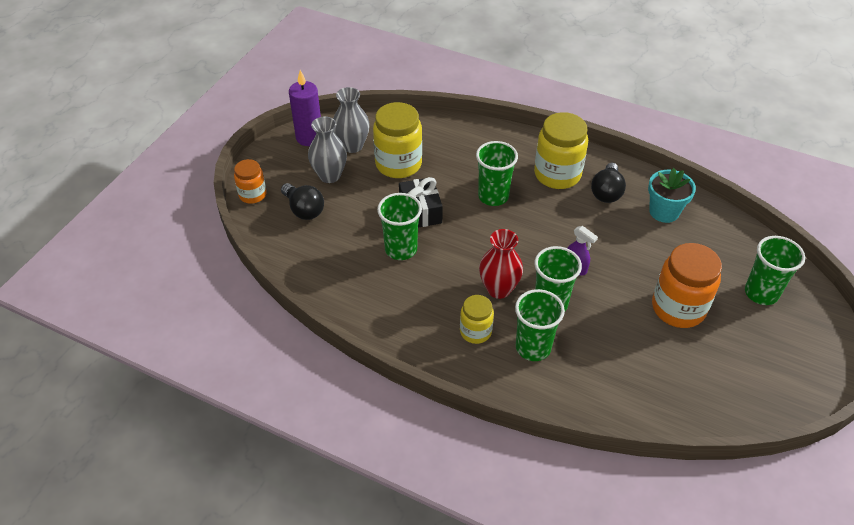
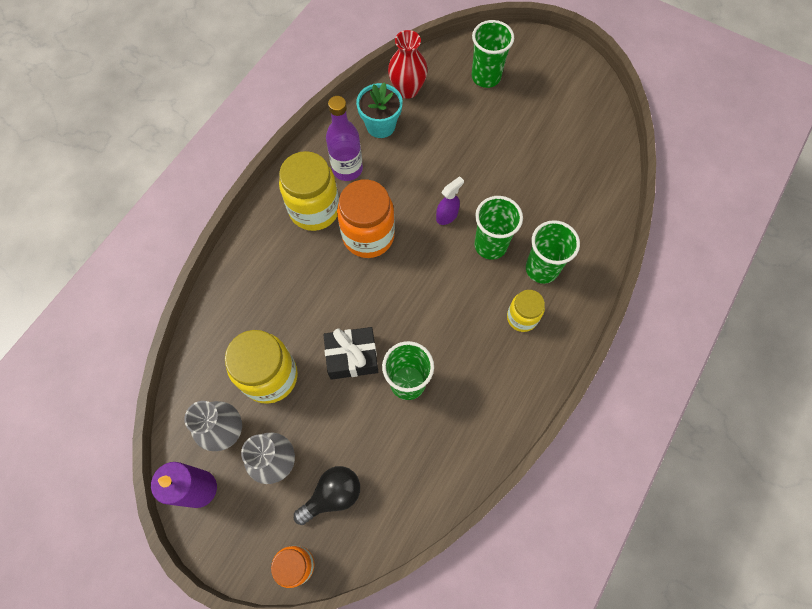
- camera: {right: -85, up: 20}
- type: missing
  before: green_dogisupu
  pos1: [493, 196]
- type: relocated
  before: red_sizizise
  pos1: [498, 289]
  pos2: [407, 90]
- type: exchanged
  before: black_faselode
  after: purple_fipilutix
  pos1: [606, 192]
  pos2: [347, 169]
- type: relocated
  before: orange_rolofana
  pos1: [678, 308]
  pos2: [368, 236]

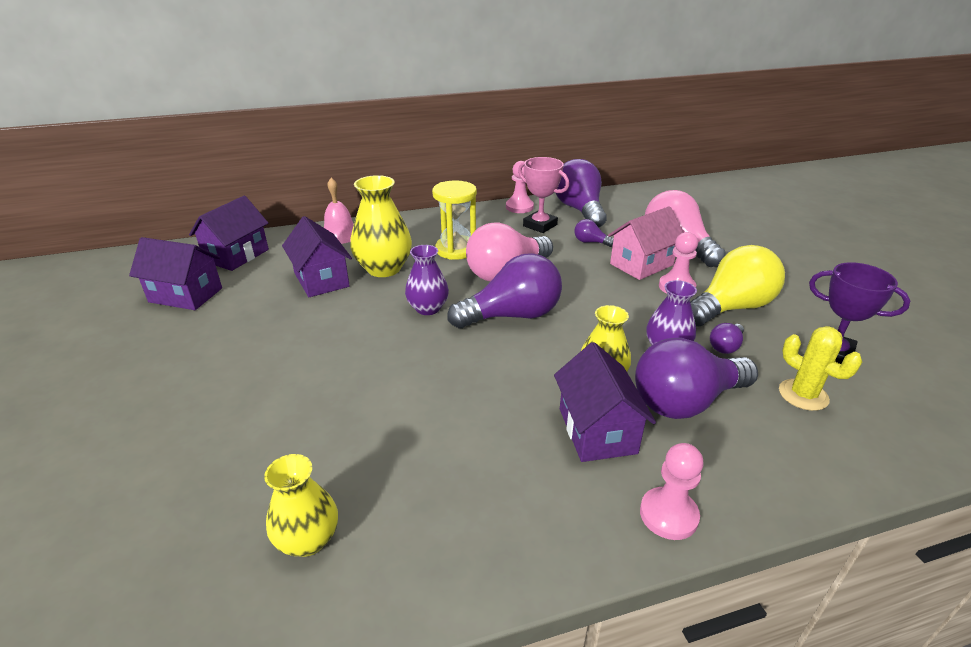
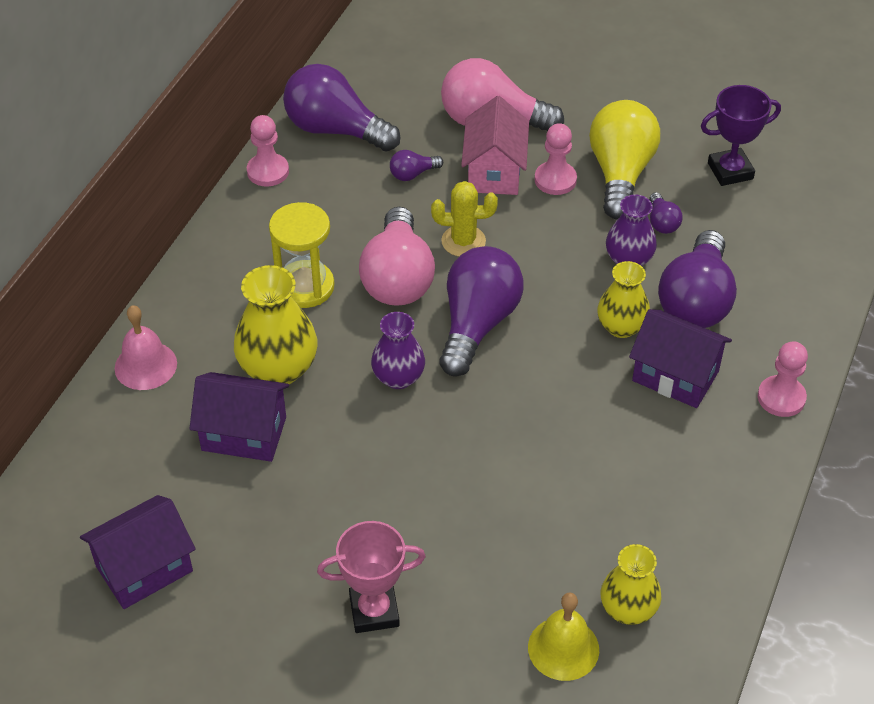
- camera: {right: -50, up: 15}
- type: missing
  before: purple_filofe
  pos1: [237, 255]
- type: relocated
  before: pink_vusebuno
  pos1: [540, 225]
  pos2: [374, 611]
- type: relocated
  before: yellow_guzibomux
  pos1: [803, 395]
  pos2: [463, 241]
- type: appeared
  after: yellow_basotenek
  pos2: [563, 648]

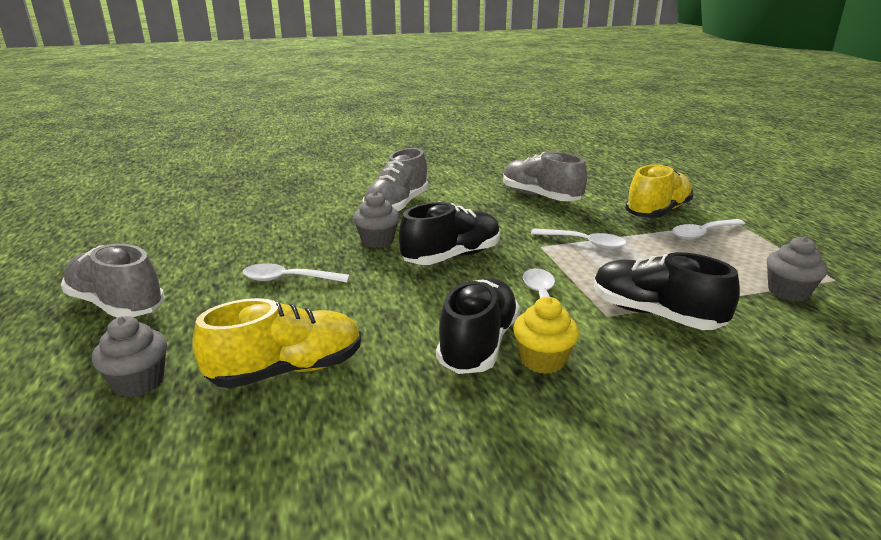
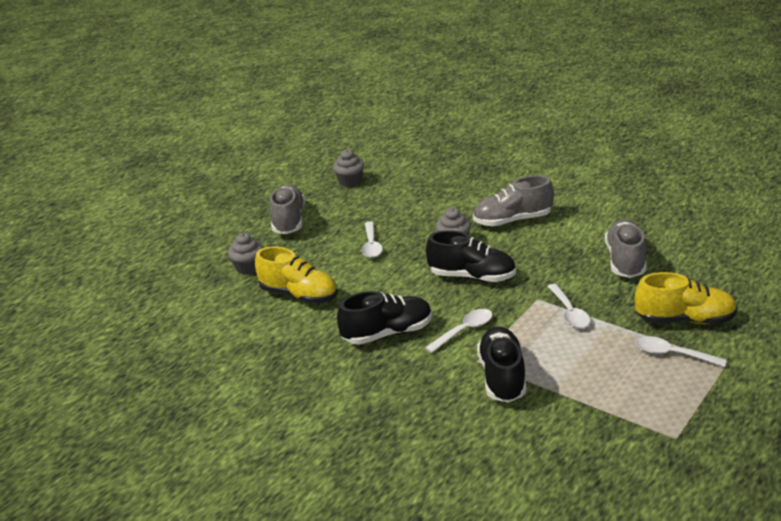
- camera: {right: 55, up: 5}
- type: spun
  before: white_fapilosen
  pos1: [288, 279]
  pos2: [371, 245]
  turn: -150
- type: missing
  before: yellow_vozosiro
  pos1: [543, 360]
- type: relocated
  before: grey_vozosiro
  pos1: [788, 292]
  pos2: [350, 181]

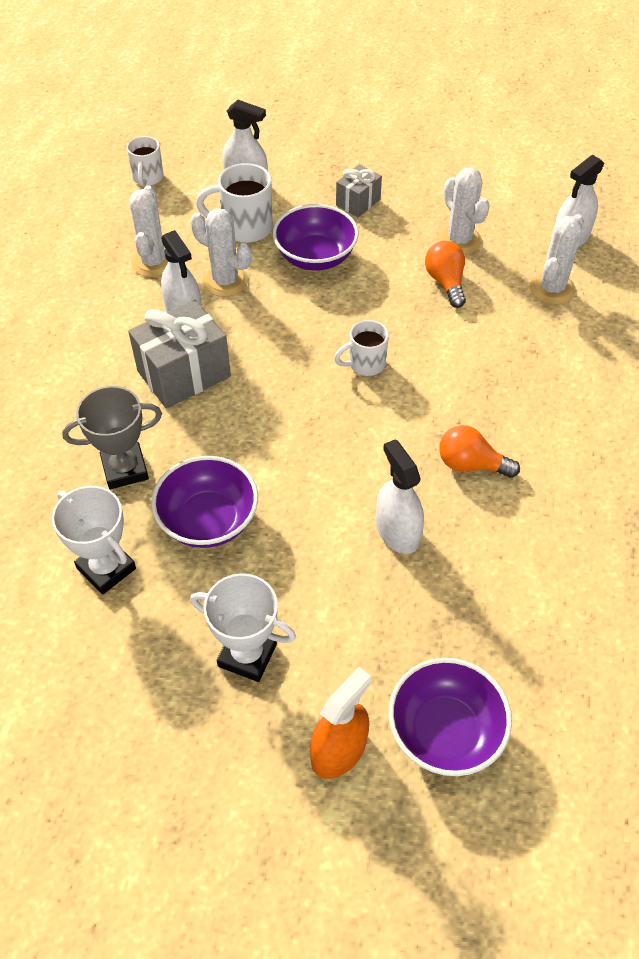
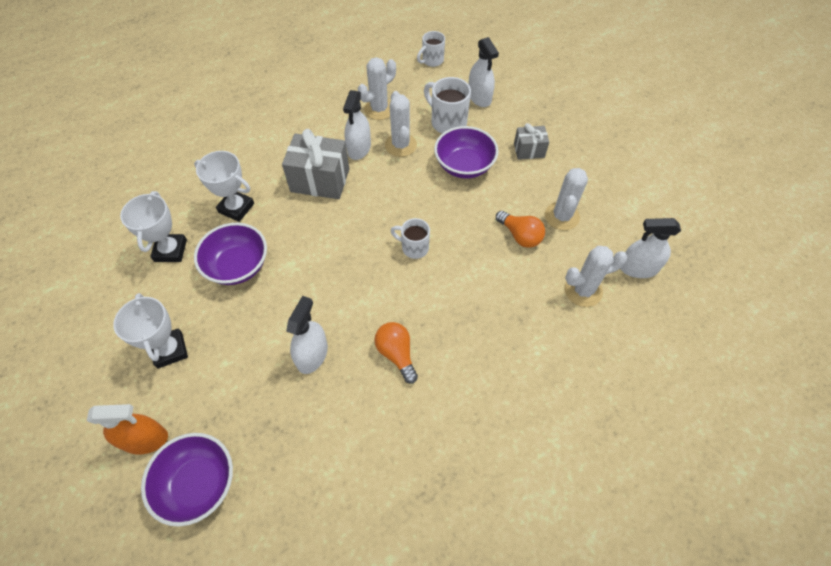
- camera: {right: 45, up: 5}
- type: colour
  before: grey_vusebuno
  after: white_vusebuno
  pos1: [125, 469]
  pos2: [236, 208]
- type: spun
  before: orange_faselode
  pos1: [445, 282]
  pos2: [520, 236]
  turn: 105

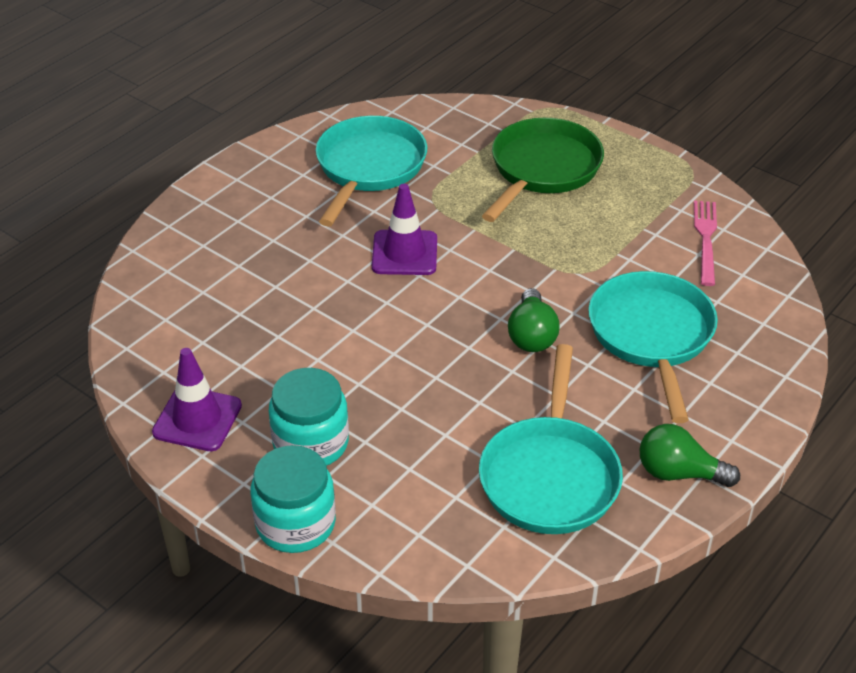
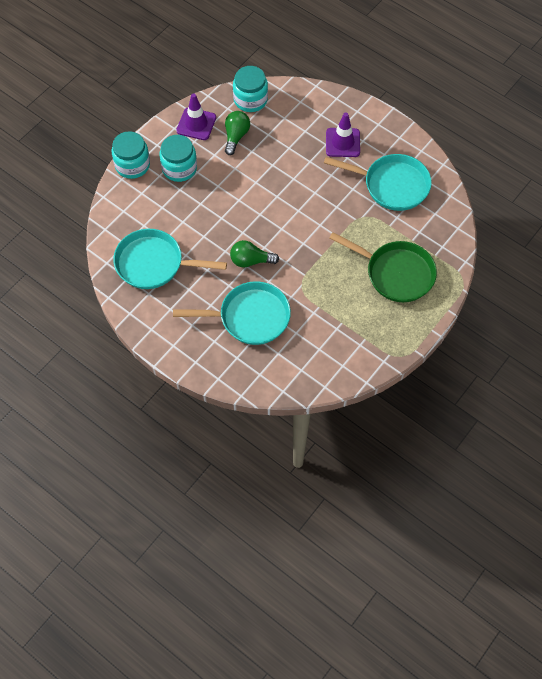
- camera: {right: 90, up: 20}
- type: relocated
  before: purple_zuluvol
  pos1: [404, 253]
  pos2: [342, 142]
- type: relocated
  before: green_faselode
  pos1: [679, 473]
  pos2: [236, 136]
- type: missing
  before: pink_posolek
  pos1: [706, 239]
- type: appeared
  after: turquoise_rolofana
  pos2: [250, 99]

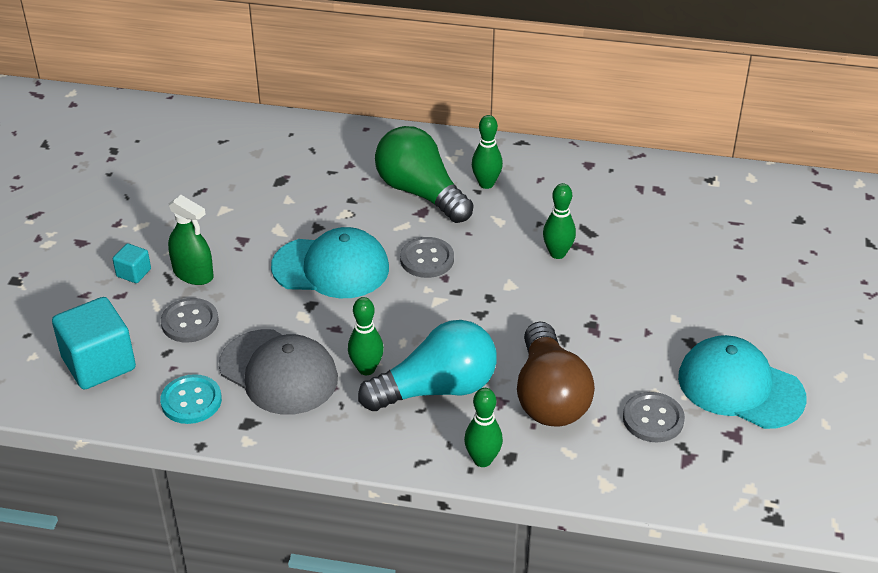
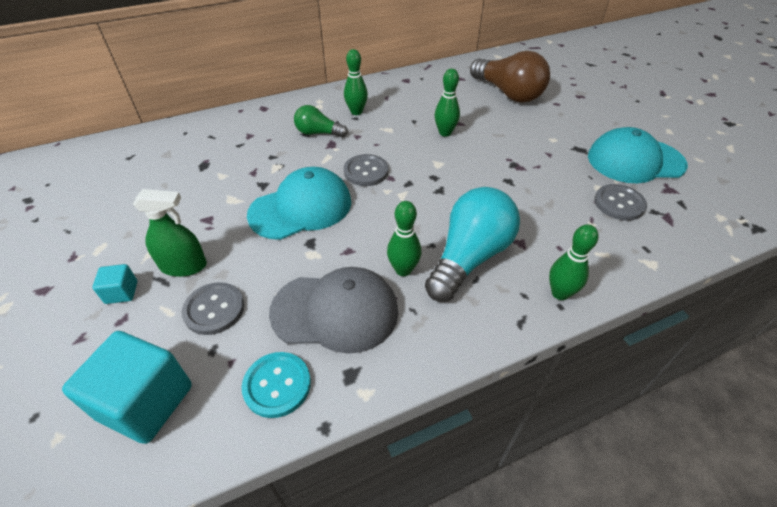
- camera: {right: -35, up: 5}
- type: size
  before: green_faselode
  pos1: [420, 193]
  pos2: [318, 133]
  scale: 0.55
- type: relocated
  before: brown_faselode
  pos1: [549, 396]
  pos2: [508, 93]

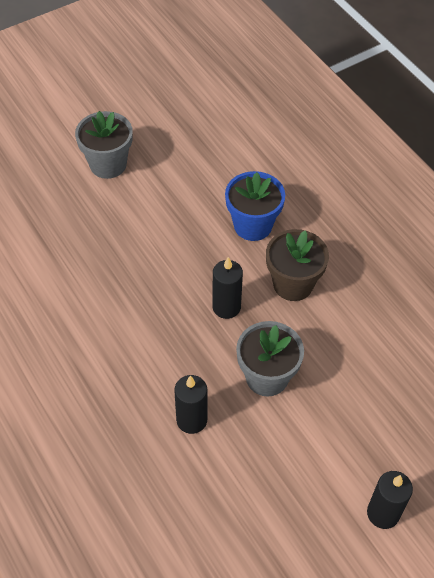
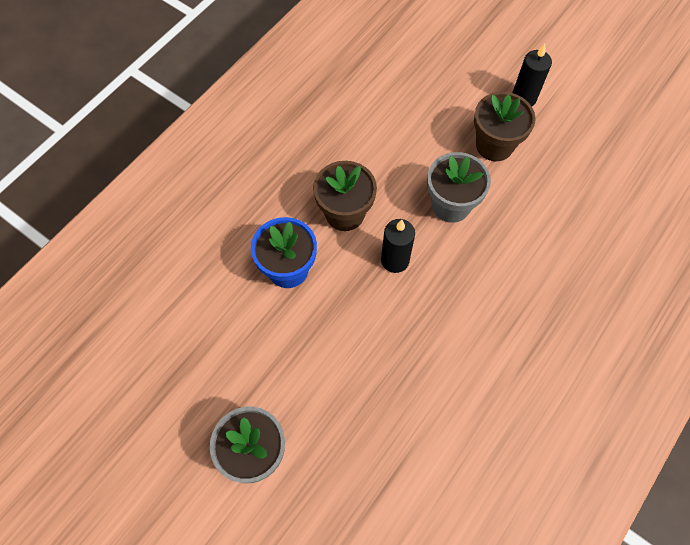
- camera: {right: -110, up: 10}
- type: missing
  before: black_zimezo
  pos1: [191, 420]
- type: appeared
  after: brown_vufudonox
  pos2: [494, 145]

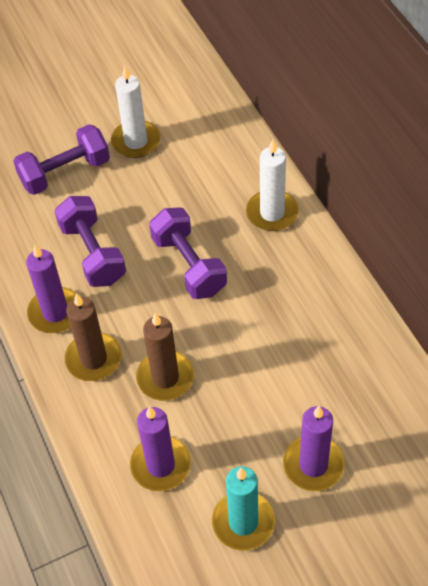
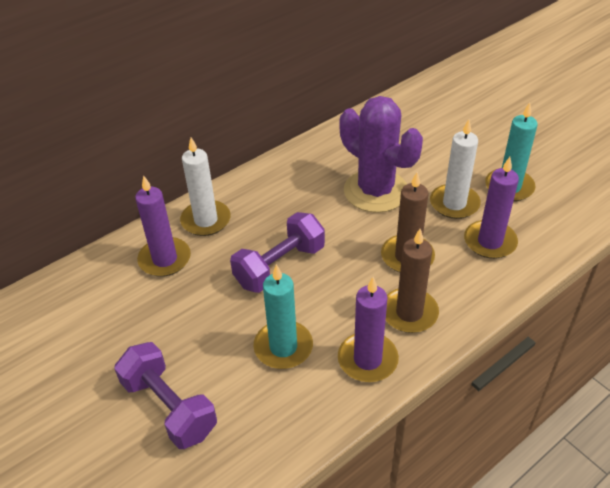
- camera: {right: -105, up: -10}
- type: exchanged
  before: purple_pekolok
  after: turquoise_zimezo
  pos1: [92, 253]
  pos2: [283, 347]
- type: relocated
  before: white_zimezo
  pos1: [136, 141]
  pos2: [454, 204]
- type: relocated
  before: purple_zimezo
  pos1: [313, 465]
  pos2: [165, 259]
- type: appeared
  after: purple_guzibomux
  pos2: [375, 191]

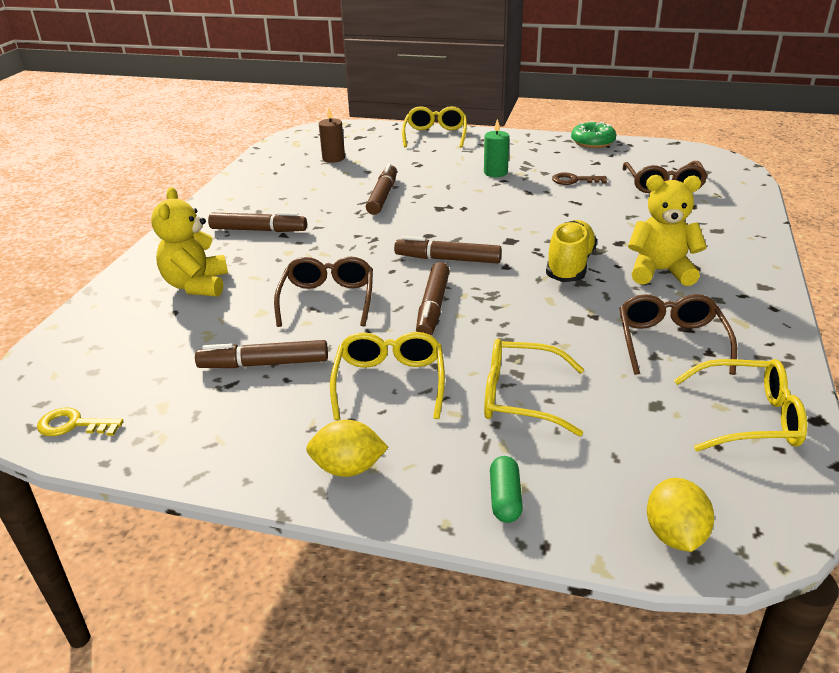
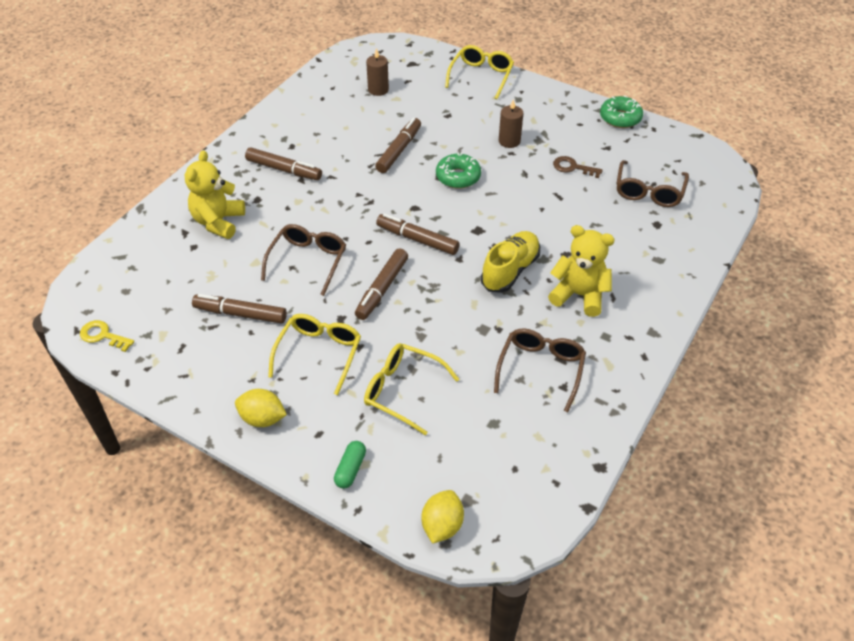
- camera: {right: 15, up: 15}
- type: colour
  before: green_zimezo
  after: brown_zimezo
  pos1: [495, 172]
  pos2: [509, 141]
- type: missing
  before: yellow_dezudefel
  pos1: [748, 418]
- type: appeared
  after: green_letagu
  pos2: [458, 177]

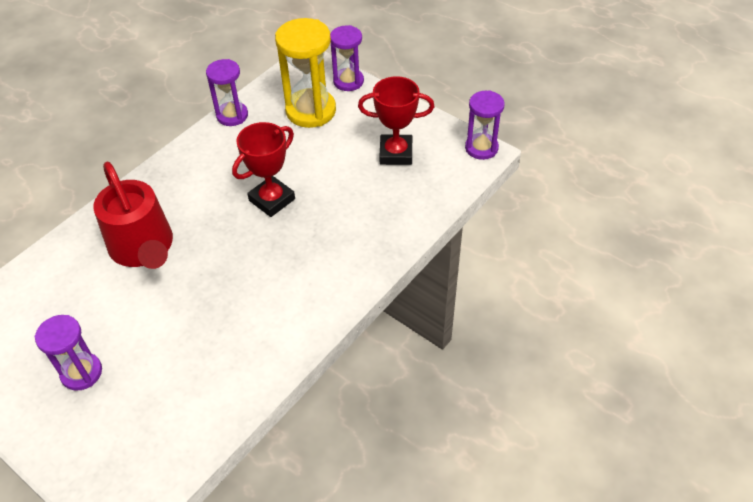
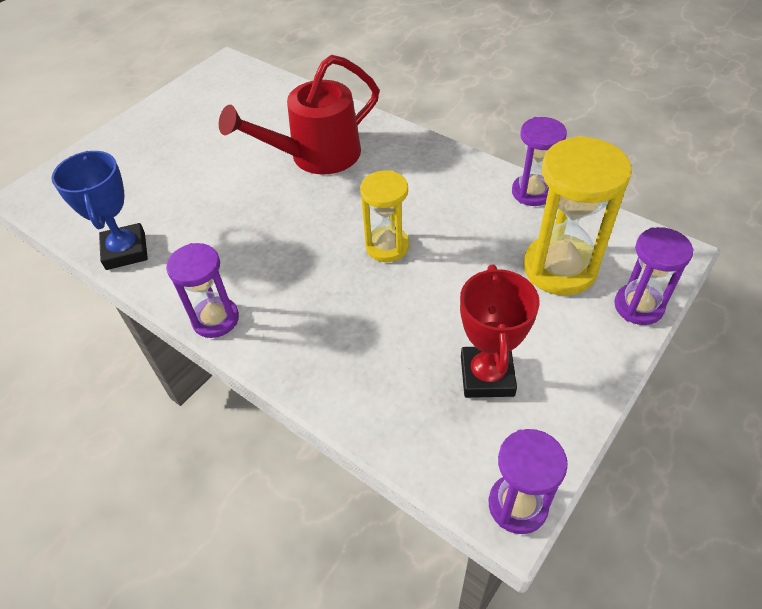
- camera: {right: 90, up: 0}
- type: relocated
  before: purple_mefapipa
  pos1: [81, 373]
  pos2: [215, 319]
- type: exchanged
  before: red_vusebuno
  after: yellow_mefapipa
  pos1: [272, 200]
  pos2: [387, 246]
- type: appeared
  after: blue_vusebuno
  pos2: [125, 251]

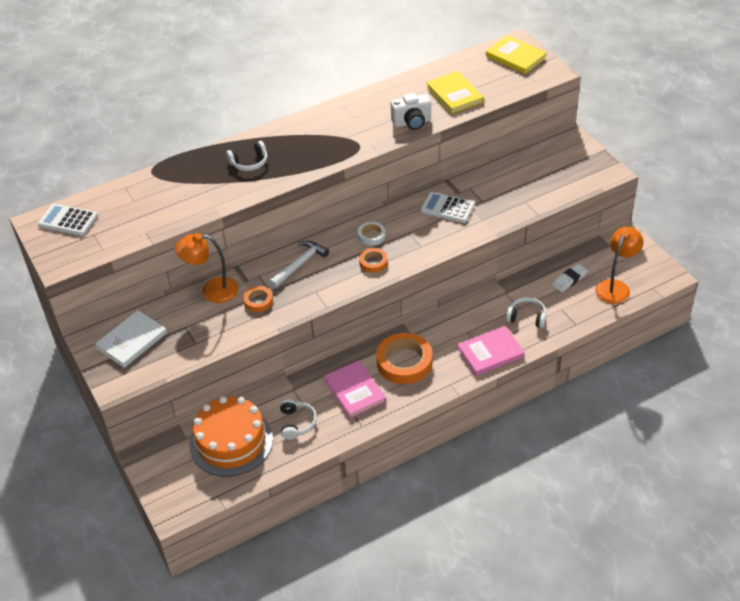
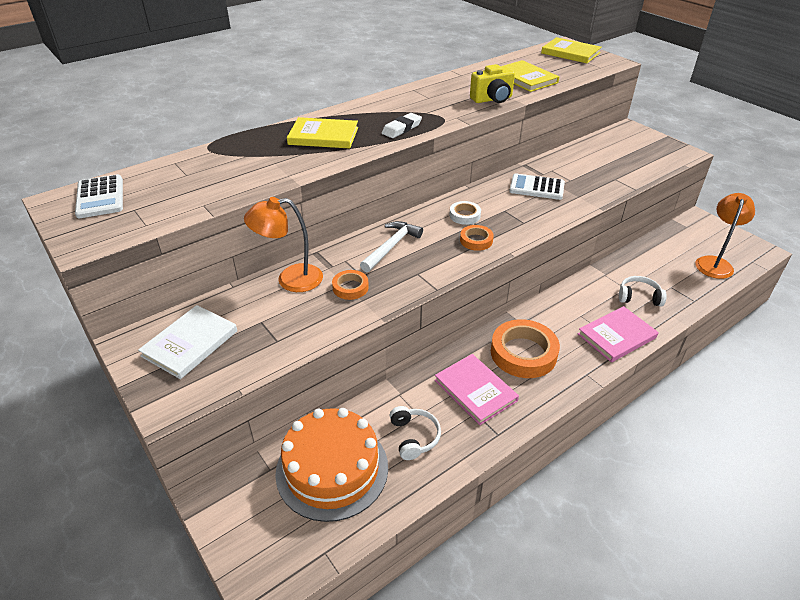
- camera: {right: -10, up: -5}
- type: spun
  before: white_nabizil
  pos1: [68, 220]
  pos2: [100, 197]
  turn: -120
- type: exchanged
  before: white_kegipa
  after: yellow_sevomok
  pos1: [249, 162]
  pos2: [323, 136]
- type: colour
  before: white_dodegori
  after: yellow_dodegori
  pos1: [412, 122]
  pos2: [492, 99]
- type: relocated
  before: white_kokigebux
  pos1: [569, 280]
  pos2: [401, 128]

